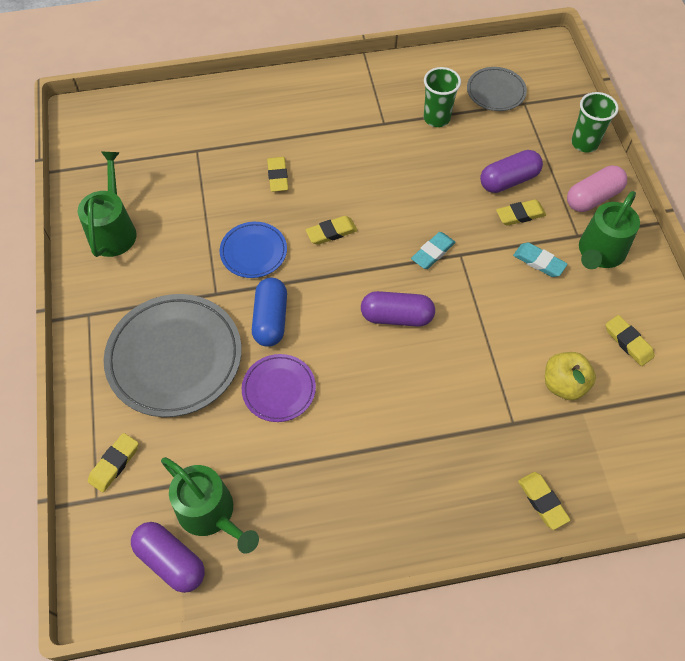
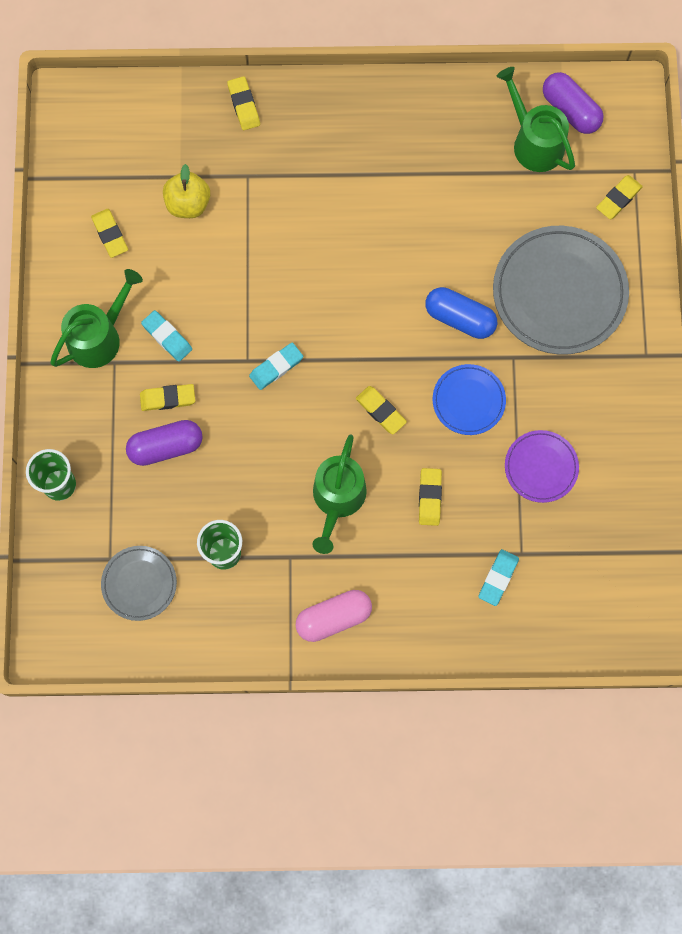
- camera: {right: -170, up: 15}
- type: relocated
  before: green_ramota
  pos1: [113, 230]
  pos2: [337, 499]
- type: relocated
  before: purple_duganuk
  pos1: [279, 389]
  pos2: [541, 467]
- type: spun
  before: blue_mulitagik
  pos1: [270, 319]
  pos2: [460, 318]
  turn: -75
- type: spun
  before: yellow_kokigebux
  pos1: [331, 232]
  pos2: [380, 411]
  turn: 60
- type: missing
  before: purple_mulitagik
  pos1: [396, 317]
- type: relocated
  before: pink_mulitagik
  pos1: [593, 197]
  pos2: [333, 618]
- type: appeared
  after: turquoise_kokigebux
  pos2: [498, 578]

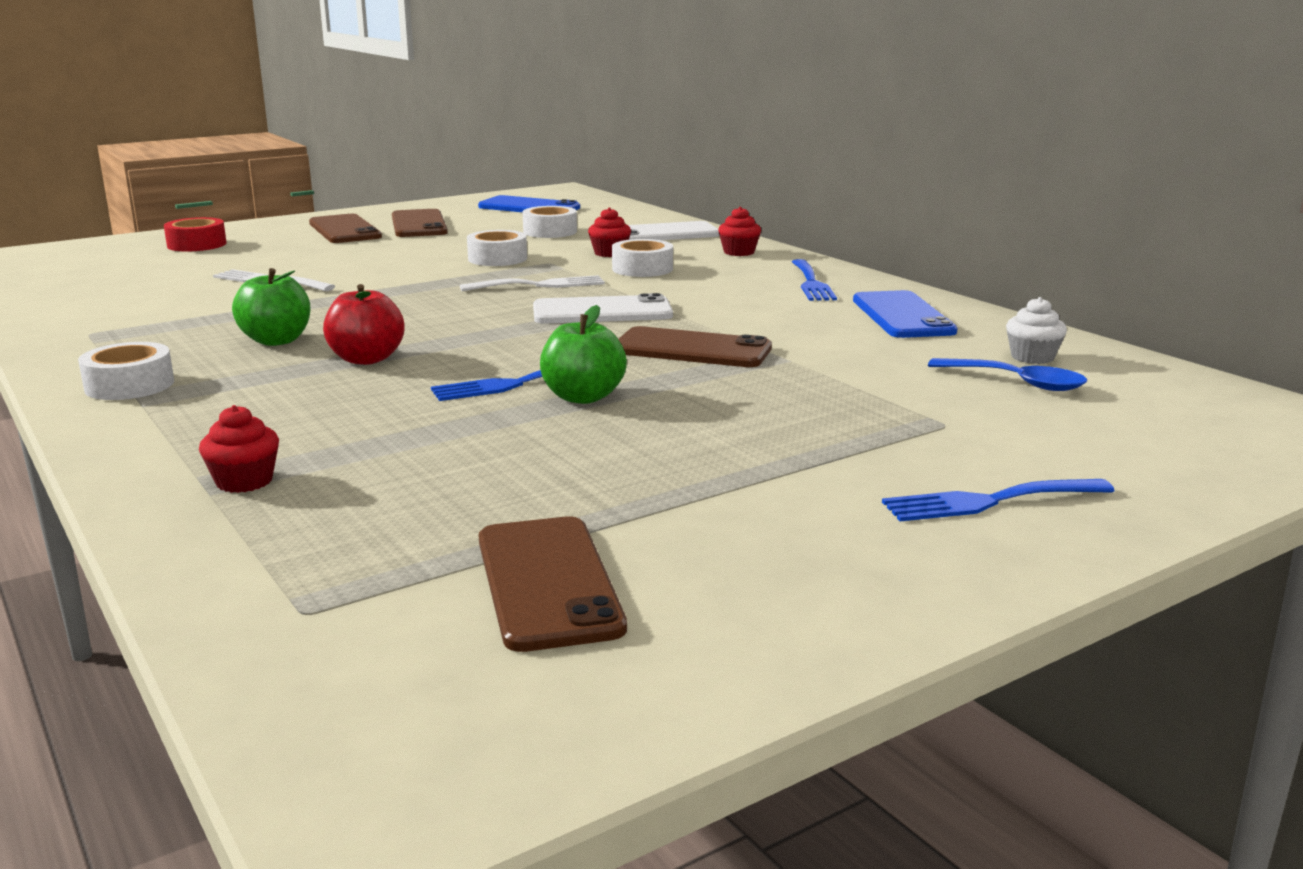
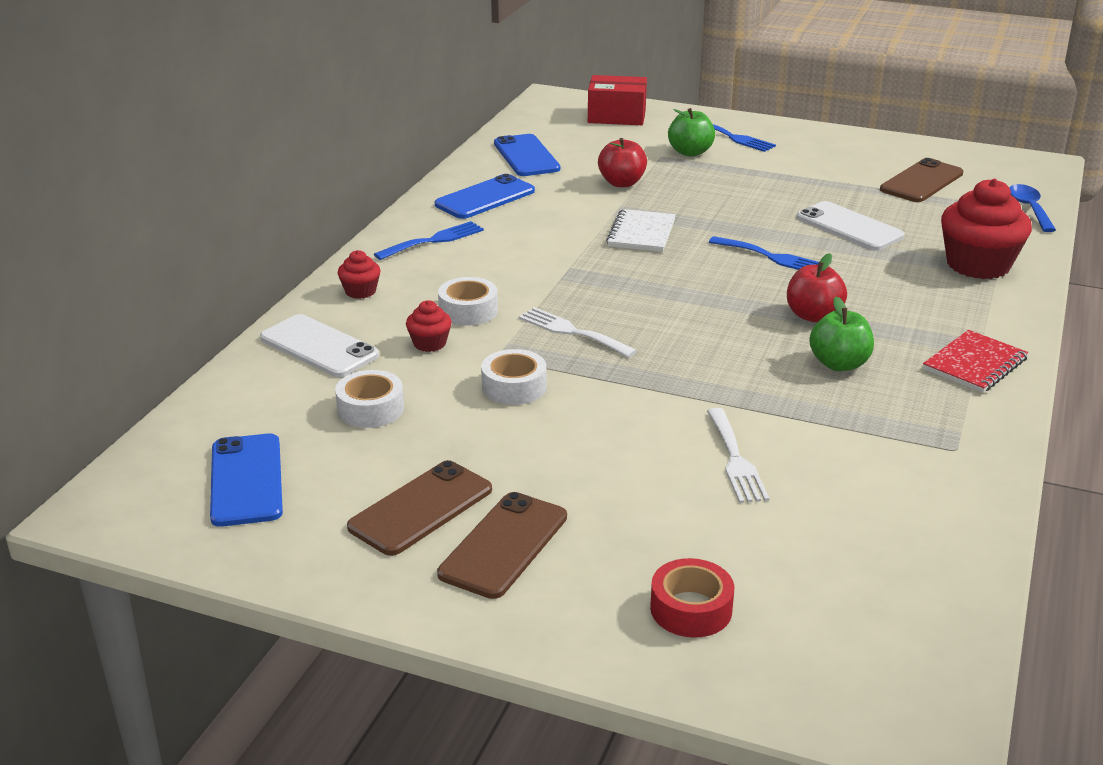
- camera: {right: -125, up: 10}
- type: exchanged
  before: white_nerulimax
  after: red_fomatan
  pos1: [129, 385]
  pos2: [975, 364]
- type: size
  before: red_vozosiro
  pos1: [244, 481]
  pos2: [978, 265]
  scale: 2.1
- type: relocated
  before: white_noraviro
  pos1: [602, 312]
  pos2: [849, 227]
- type: relocated
  before: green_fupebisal
  pos1: [583, 397]
  pos2: [690, 152]
- type: exchanged
  before: brown_noraviro
  after: white_fomatan
  pos1: [692, 349]
  pos2: [641, 233]
- type: relocated
  before: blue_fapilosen
  pos1: [1017, 382]
  pos2: [1029, 208]
- type: exchanged
  before: white_vozosiro
  after: blue_noraviro
  pos1: [1032, 357]
  pos2: [526, 156]
- type: appeared
  after: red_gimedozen
  pos2: [616, 116]
- type: appeared
  after: red_fupebisal
  pos2: [622, 183]

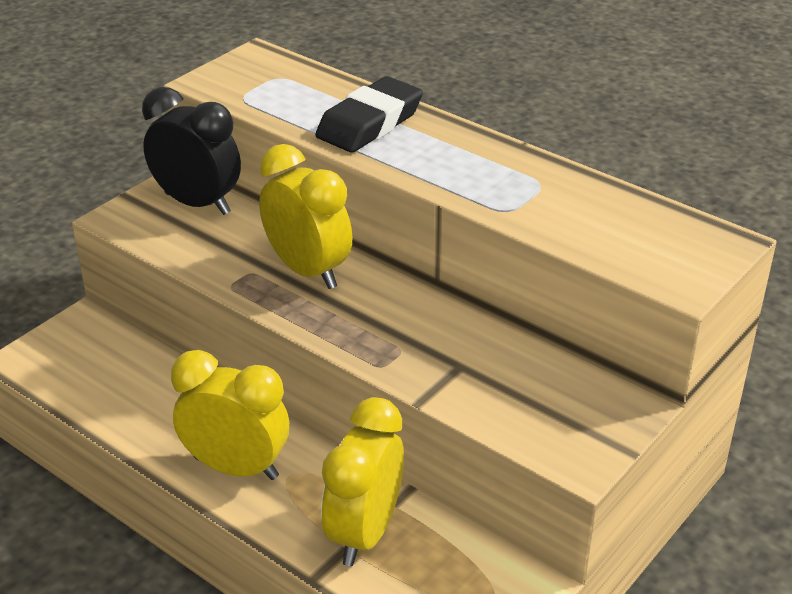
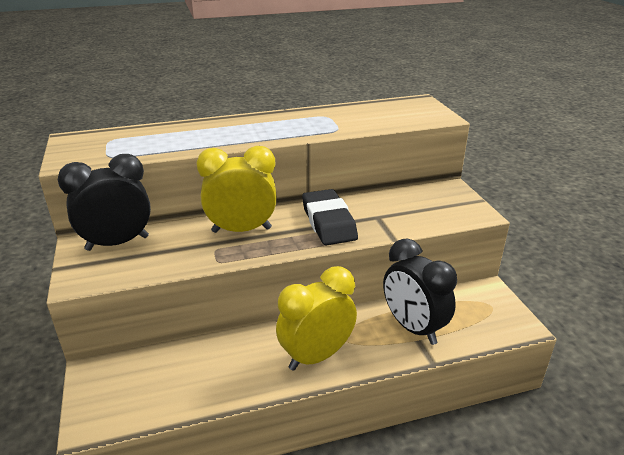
- camera: {right: -55, up: -5}
- type: relocated
  before: black_kokigebux
  pos1: [370, 123]
  pos2: [328, 222]
- type: colour
  before: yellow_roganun
  after: black_roganun
  pos1: [364, 533]
  pos2: [413, 328]

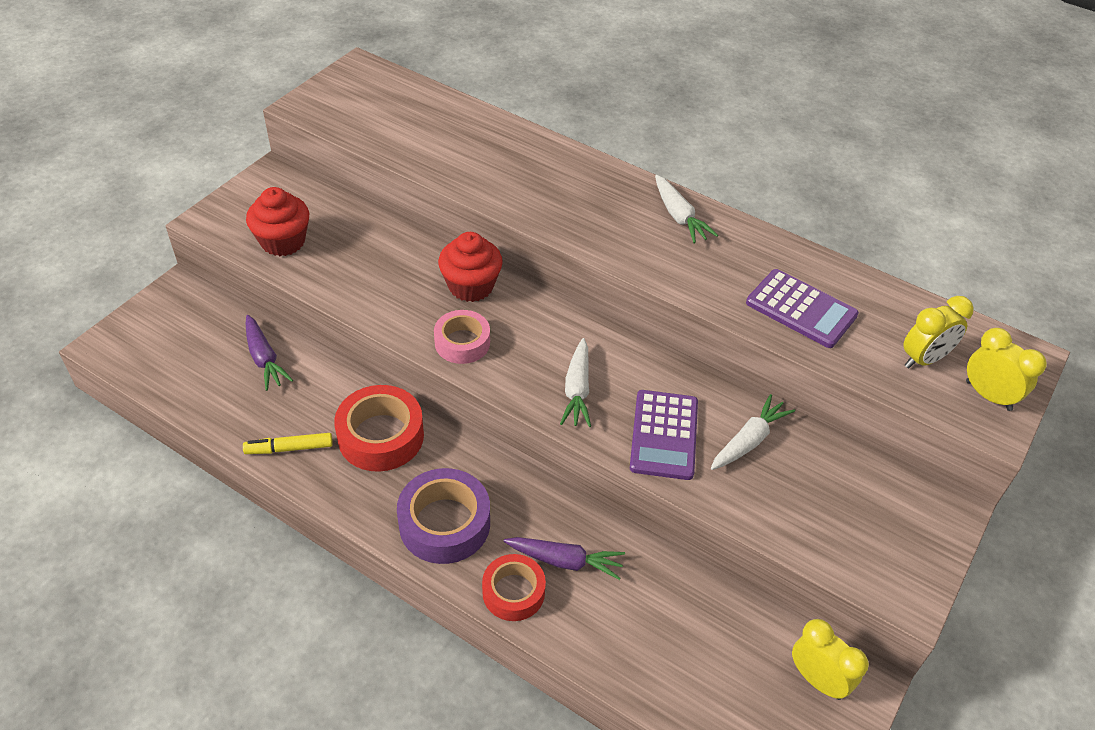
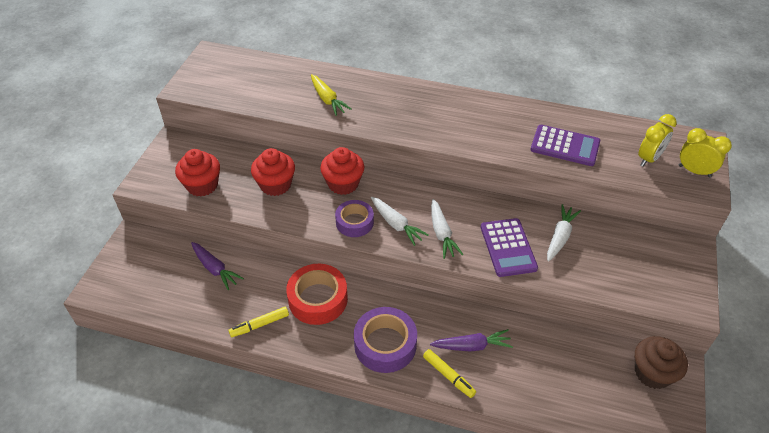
- camera: {right: -15, up: 0}
- type: colour
  before: pink_nerulimax
  after: purple_nerulimax
  pos1: [462, 343]
  pos2: [354, 222]
- type: exchanged
  before: red_nerulimax
  after: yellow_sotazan
  pos1: [513, 592]
  pos2: [448, 376]
- type: relocated
  before: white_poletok
  pos1: [679, 216]
  pos2: [396, 224]
- type: exchanged
  before: yellow_roganun
  after: brown_vozosiro
  pos1: [817, 679]
  pos2: [652, 373]
- type: appeared
  after: red_vozosiro
  pos2: [275, 185]
- type: appeared
  after: yellow_poletok
  pos2: [327, 99]

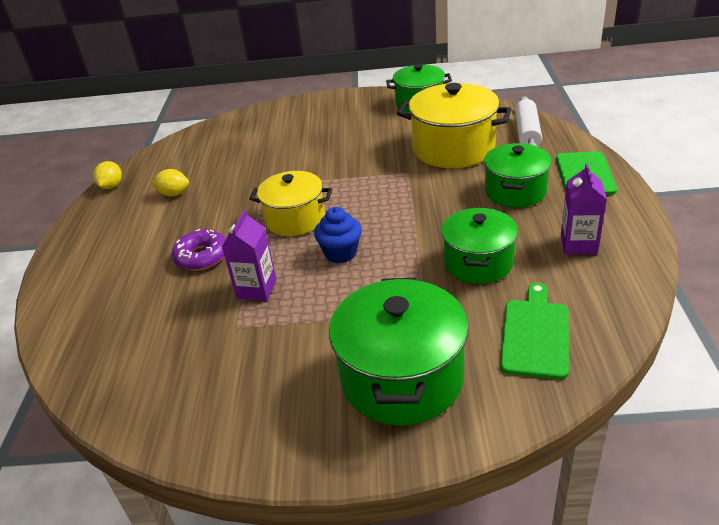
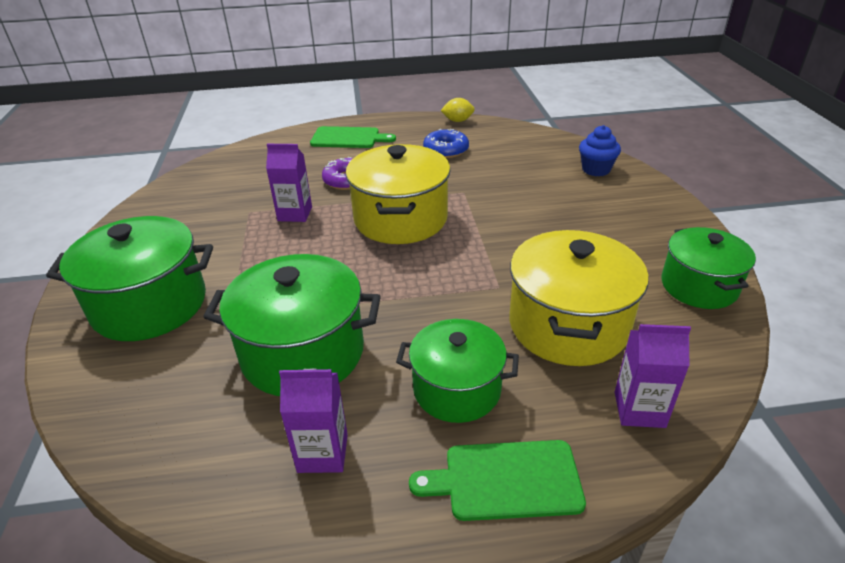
- camera: {right: 80, up: 0}
- type: exchanged
  before: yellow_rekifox
  after: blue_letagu
  pos1: [174, 194]
  pos2: [446, 150]
- type: size
  before: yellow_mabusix
  pos1: [295, 219]
  pos2: [400, 219]
  scale: 1.51
- type: relocated
  before: blue_vozosiro
  pos1: [341, 253]
  pos2: [596, 169]
- type: size
  before: green_mabusix
  pos1: [478, 263]
  pos2: [303, 352]
  scale: 1.51
- type: relocated
  before: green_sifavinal
  pos1: [535, 335]
  pos2: [348, 138]
- type: exchanged
  before: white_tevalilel
  after: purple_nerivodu
  pos1: [527, 133]
  pos2: [639, 409]

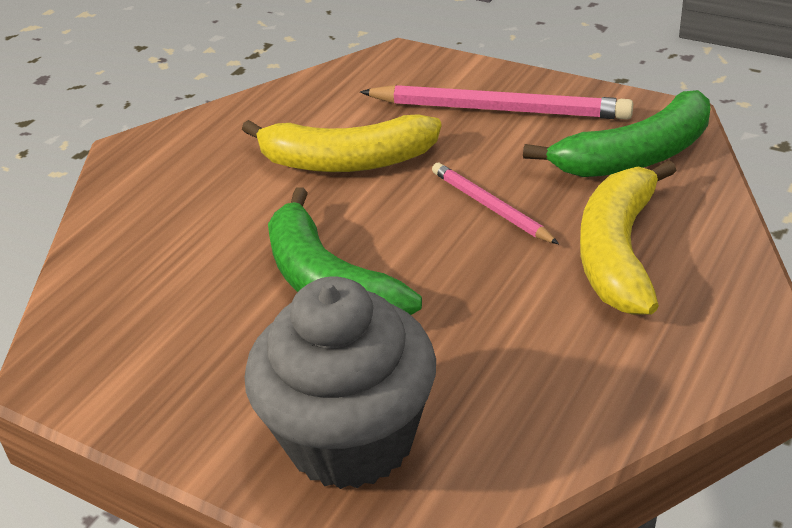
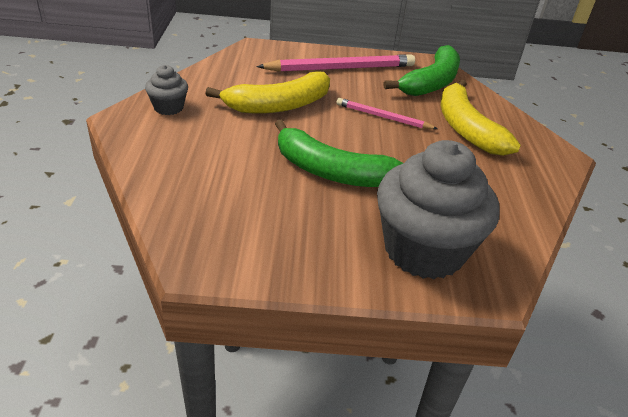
- camera: {right: -35, up: 0}
- type: appeared
  after: grey_vozosiro
  pos2: [168, 107]

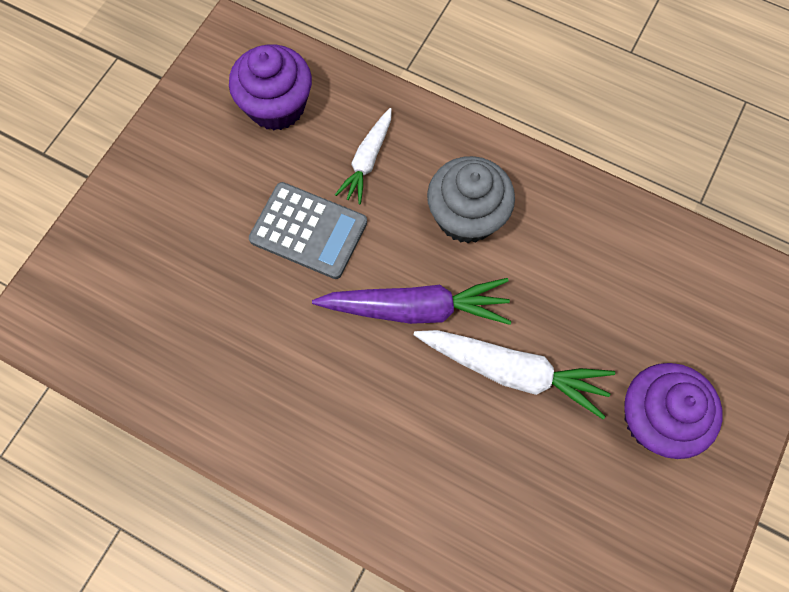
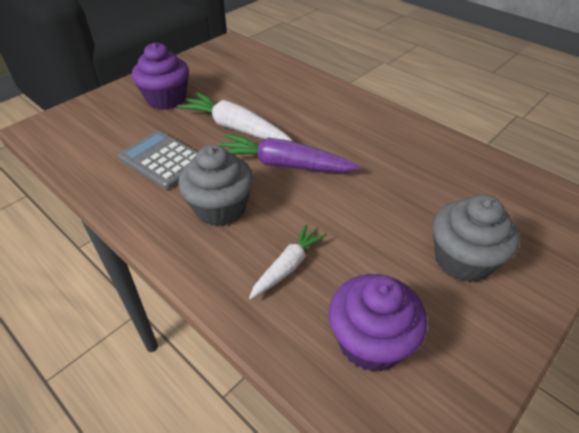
- camera: {right: -165, up: -25}
- type: relocated
  before: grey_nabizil
  pos1: [308, 231]
  pos2: [163, 160]
- type: appeared
  after: grey_vozosiro
  pos2: [462, 260]

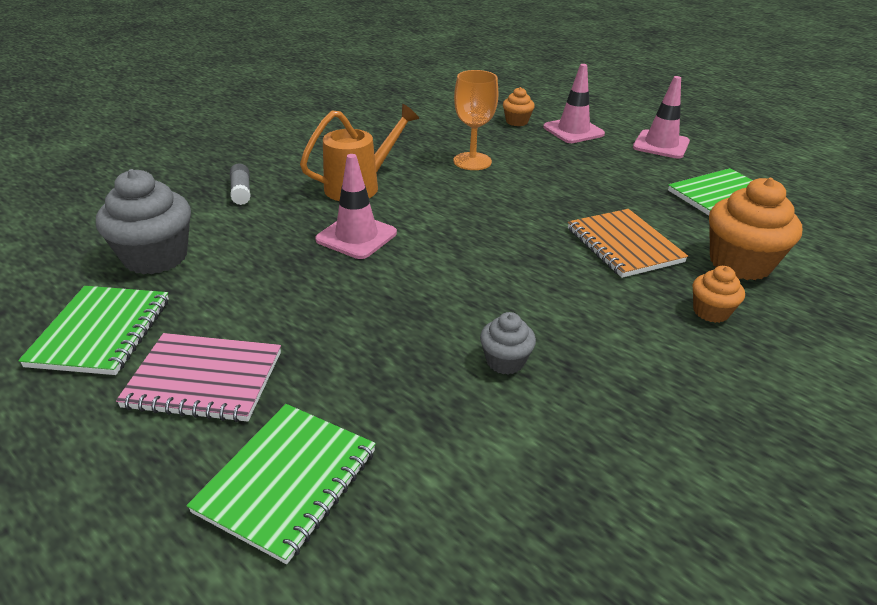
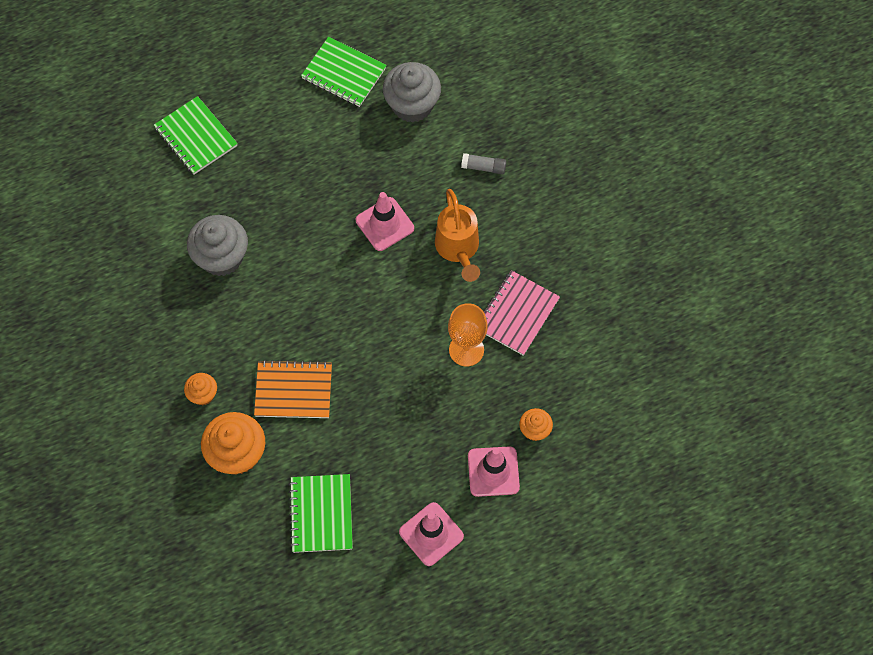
- camera: {right: 115, up: 30}
- type: relocated
  before: pink_fomatan
  pos1: [204, 380]
  pos2: [517, 314]
- type: size
  before: grey_vozosiro
  pos1: [505, 361]
  pos2: [221, 257]
  scale: 1.89

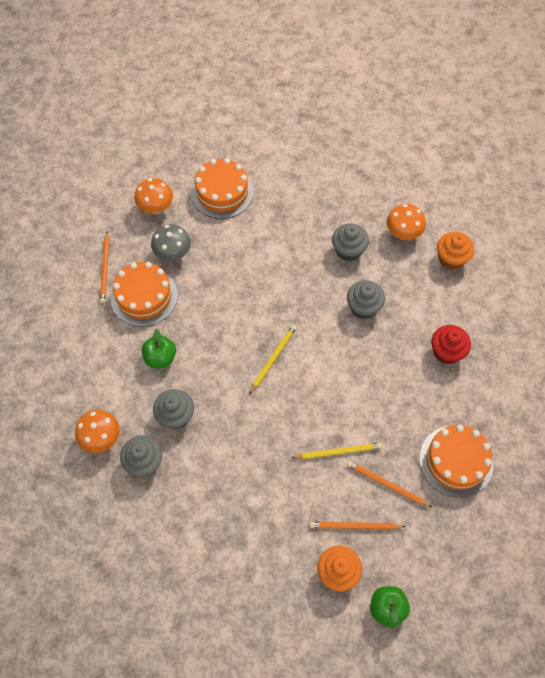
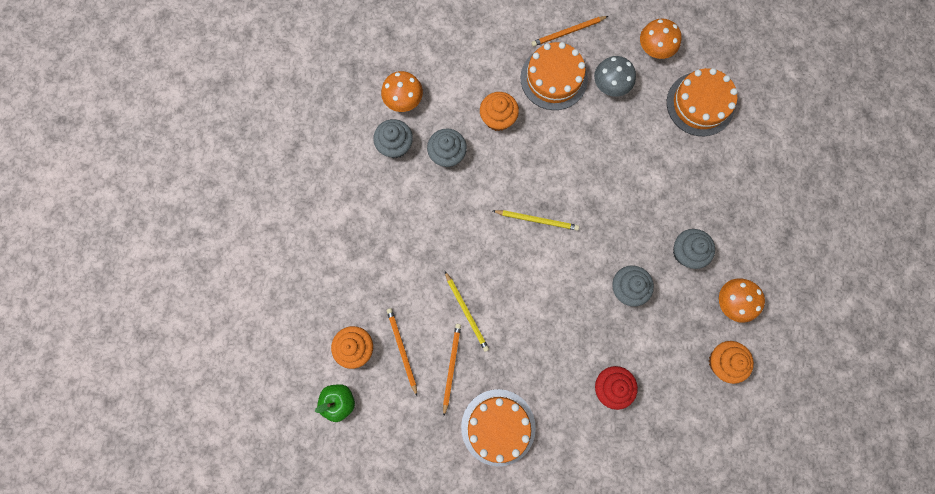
- camera: {right: 70, up: 15}
- type: exchanged
  before: green_fupebisal
  after: orange_vozosiro
  pos1: [160, 358]
  pos2: [498, 118]

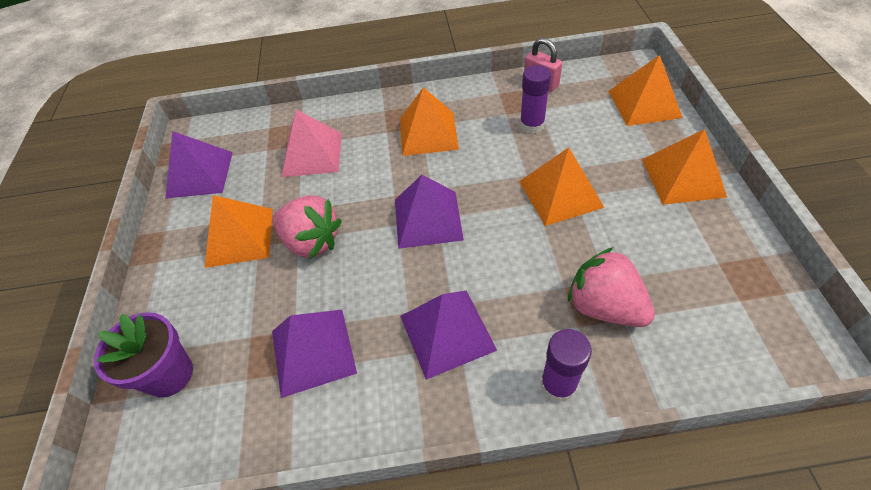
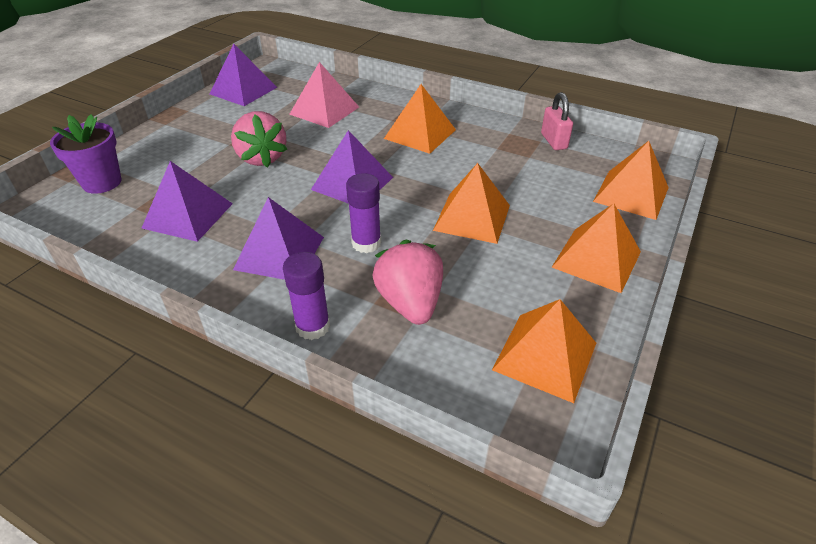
- camera: {right: 30, up: -10}
- type: relocated
  before: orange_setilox
  pos1: [239, 237]
  pos2: [545, 356]
- type: relocated
  before: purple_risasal
  pos1: [532, 125]
  pos2: [366, 243]

